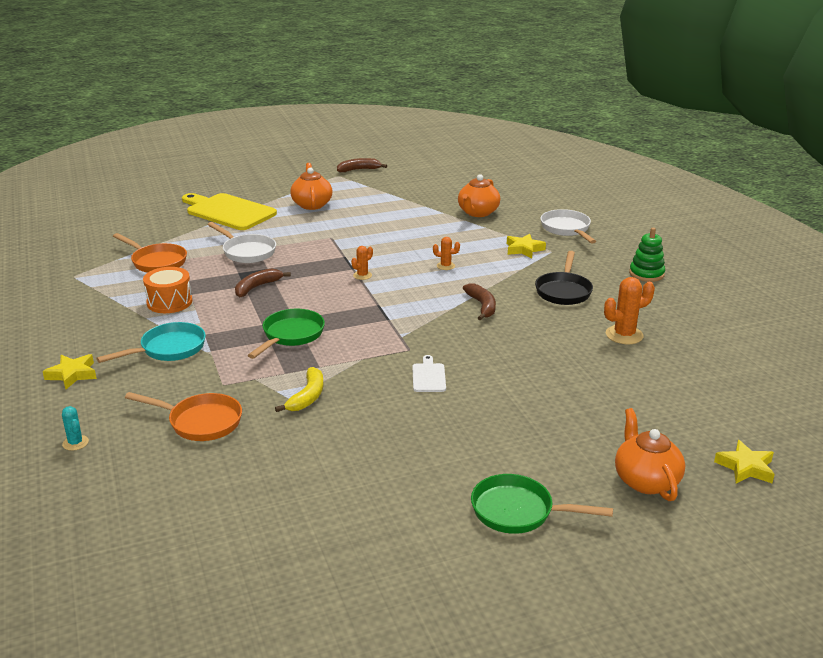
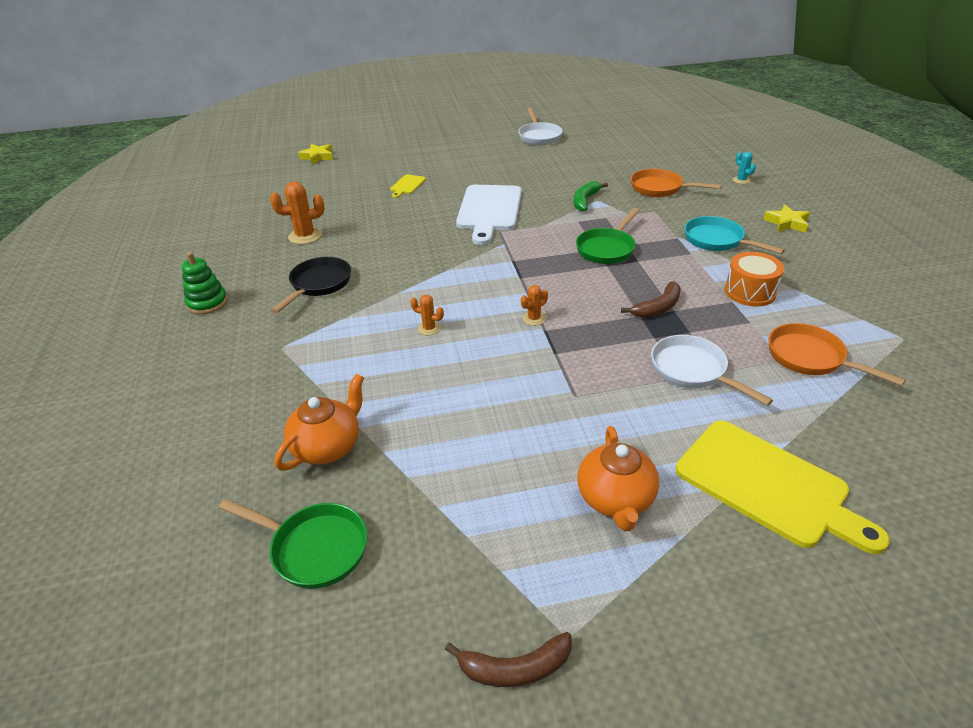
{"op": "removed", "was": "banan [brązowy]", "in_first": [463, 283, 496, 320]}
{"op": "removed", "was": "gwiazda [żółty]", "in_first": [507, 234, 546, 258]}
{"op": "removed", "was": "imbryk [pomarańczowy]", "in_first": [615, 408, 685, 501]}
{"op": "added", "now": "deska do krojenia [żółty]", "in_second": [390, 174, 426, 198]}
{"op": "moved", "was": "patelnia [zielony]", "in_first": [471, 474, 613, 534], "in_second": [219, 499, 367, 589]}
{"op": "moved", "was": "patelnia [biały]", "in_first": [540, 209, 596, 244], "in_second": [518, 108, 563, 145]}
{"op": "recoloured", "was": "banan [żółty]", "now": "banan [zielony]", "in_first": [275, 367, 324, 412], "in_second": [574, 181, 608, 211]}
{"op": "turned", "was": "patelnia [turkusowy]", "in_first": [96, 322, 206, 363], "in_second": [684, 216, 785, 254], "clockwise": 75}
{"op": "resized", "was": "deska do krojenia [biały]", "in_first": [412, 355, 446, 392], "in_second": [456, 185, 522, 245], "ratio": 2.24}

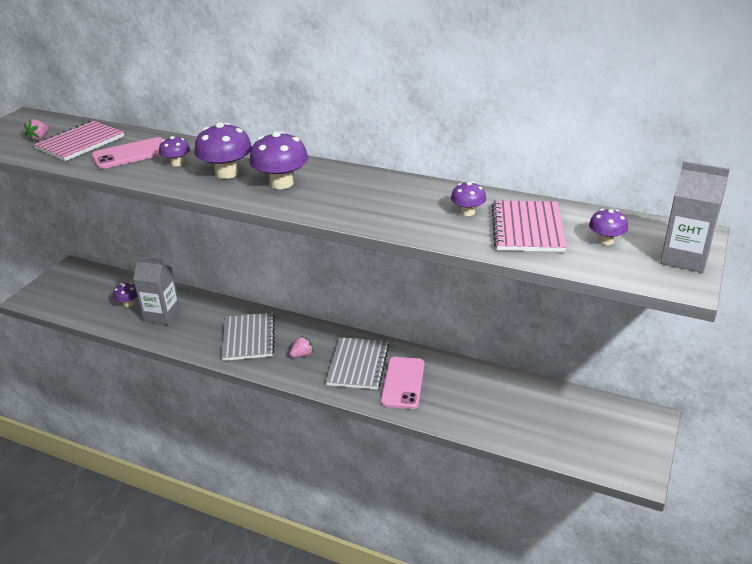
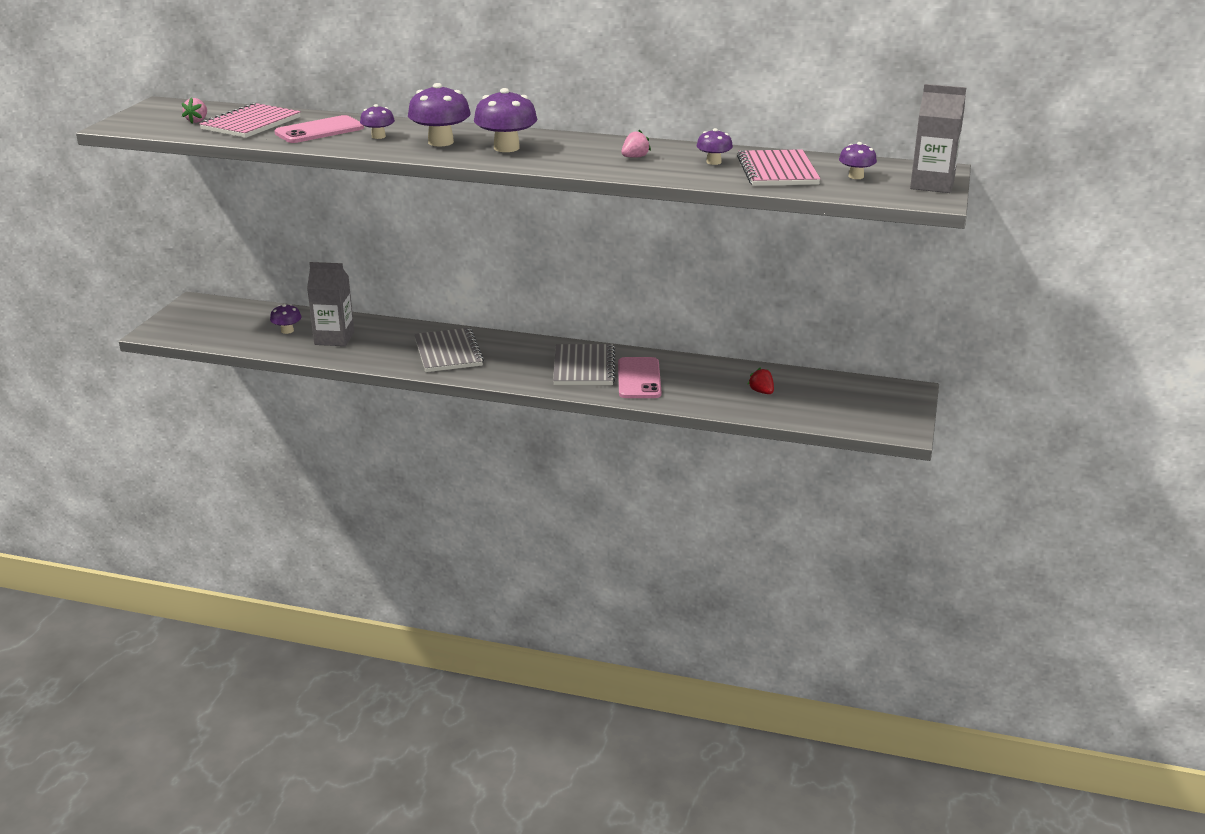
{"op": "added", "now": "truskawka [czerwony]", "in_second": [747, 367, 774, 394]}
{"op": "moved", "was": "truskawka [różowy]", "in_first": [290, 336, 314, 357], "in_second": [621, 130, 651, 158]}

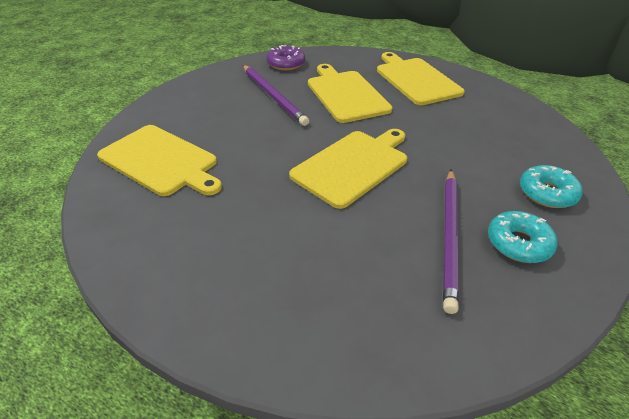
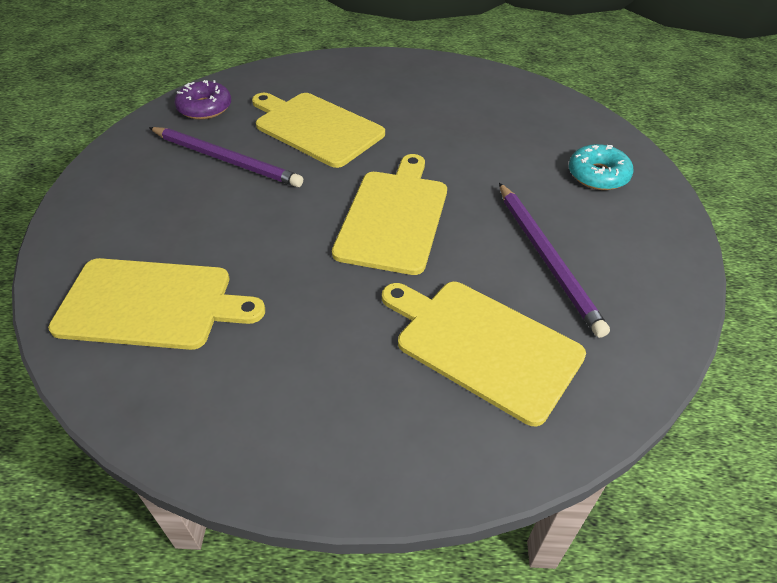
{"op": "removed", "was": "donut [turkusowy]", "in_first": [488, 211, 557, 263]}
{"op": "moved", "was": "deska do krojenia [żółty]", "in_first": [377, 52, 465, 105], "in_second": [382, 282, 586, 426]}

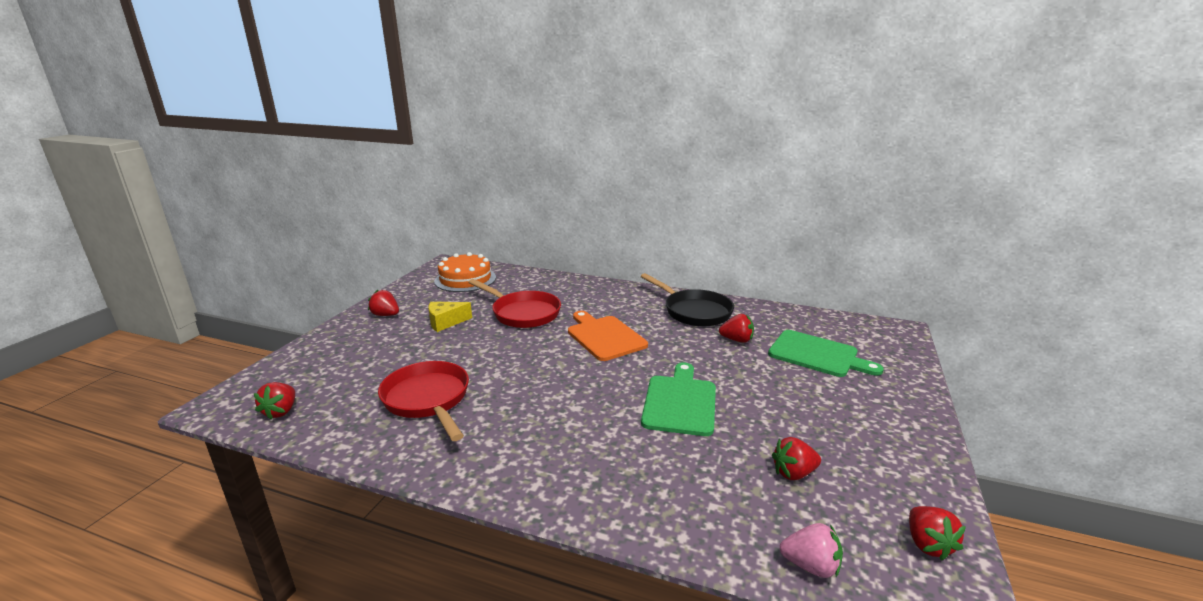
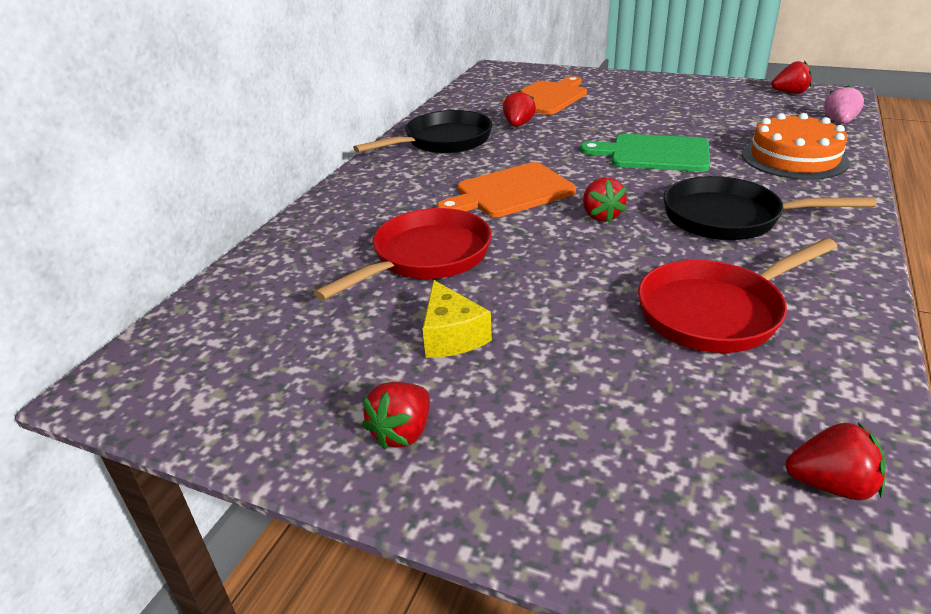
{"op": "added", "now": "patelnia [czarny]", "in_second": [663, 176, 877, 240]}
{"op": "moved", "was": "tort [pomarańczowy]", "in_first": [434, 252, 496, 292], "in_second": [742, 113, 850, 180]}
{"op": "moved", "was": "truskawka [czerwony]", "in_first": [772, 437, 821, 480], "in_second": [583, 177, 627, 223]}
{"op": "recoloured", "was": "deska do krojenia [zielony]", "now": "deska do krojenia [pomarańczowy]", "in_first": [768, 330, 884, 377], "in_second": [502, 76, 587, 115]}

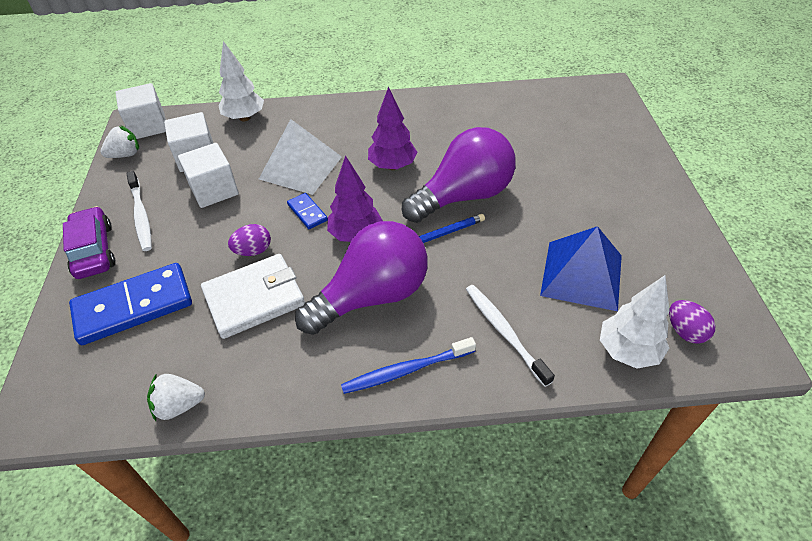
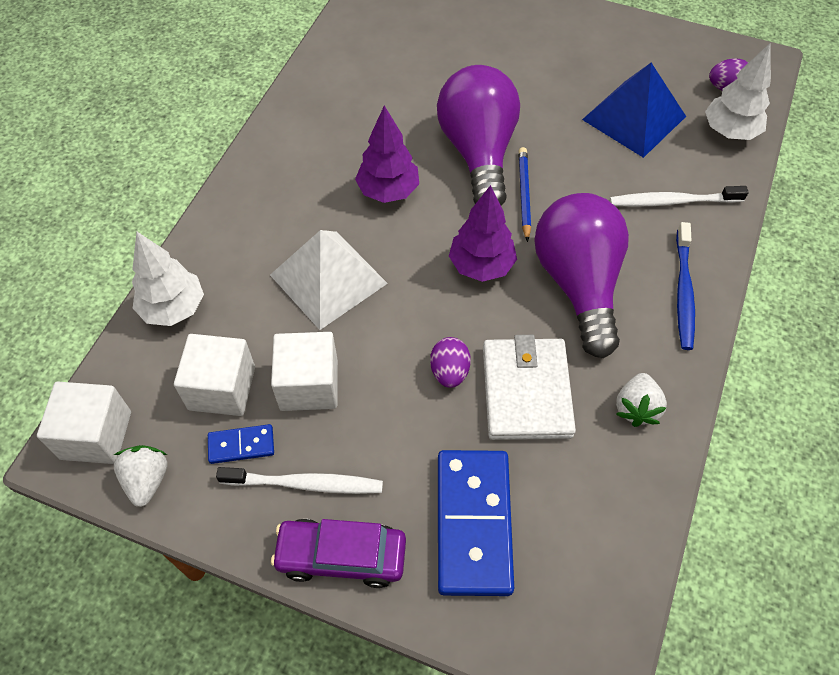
{"op": "moved", "was": "truskawka [biały]", "in_first": [147, 374, 205, 421], "in_second": [616, 373, 667, 427]}
{"op": "moved", "was": "kostka domina [niebieski]", "in_first": [287, 193, 328, 229], "in_second": [208, 424, 274, 464]}

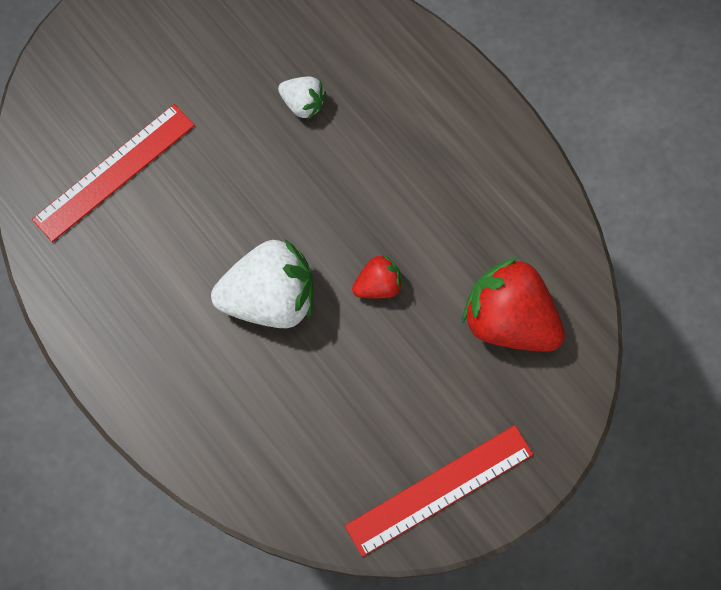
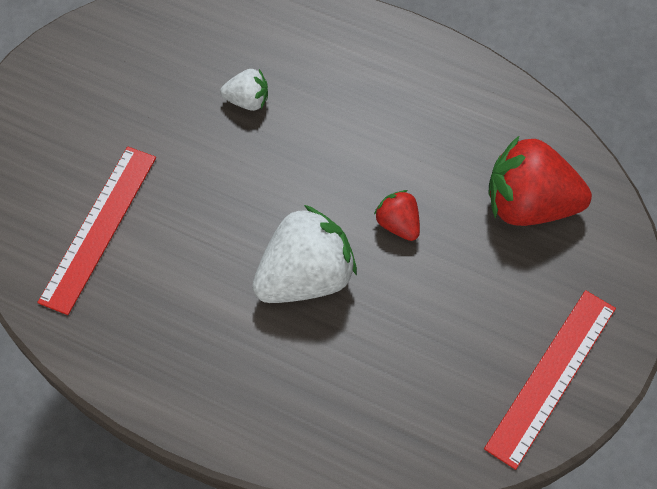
{"op": "turned", "was": "truskawka [czerwony]", "in_first": [352, 254, 403, 299], "in_second": [374, 190, 420, 241], "clockwise": -75}

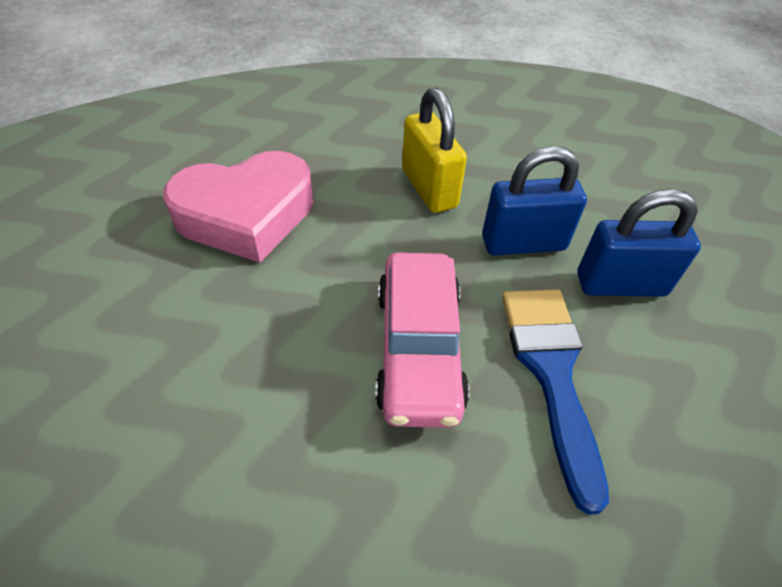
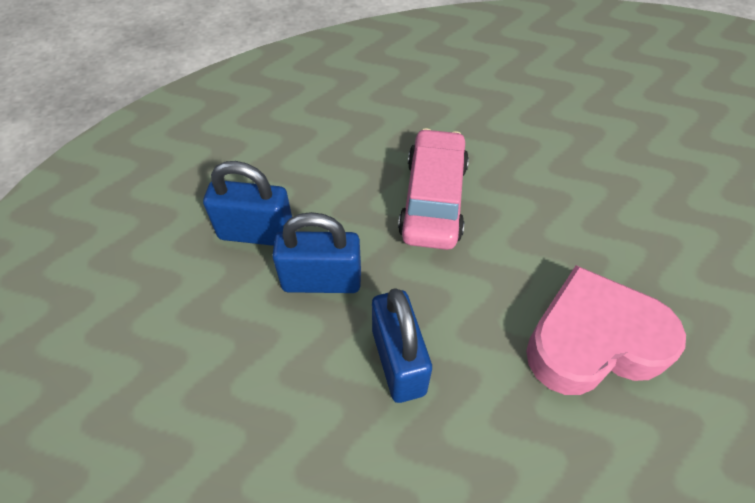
{"op": "removed", "was": "pędzel [niebieski]", "in_first": [502, 289, 609, 515]}
{"op": "recoloured", "was": "kłódka [żółty]", "now": "kłódka [niebieski]", "in_first": [402, 88, 467, 213], "in_second": [372, 288, 432, 403]}

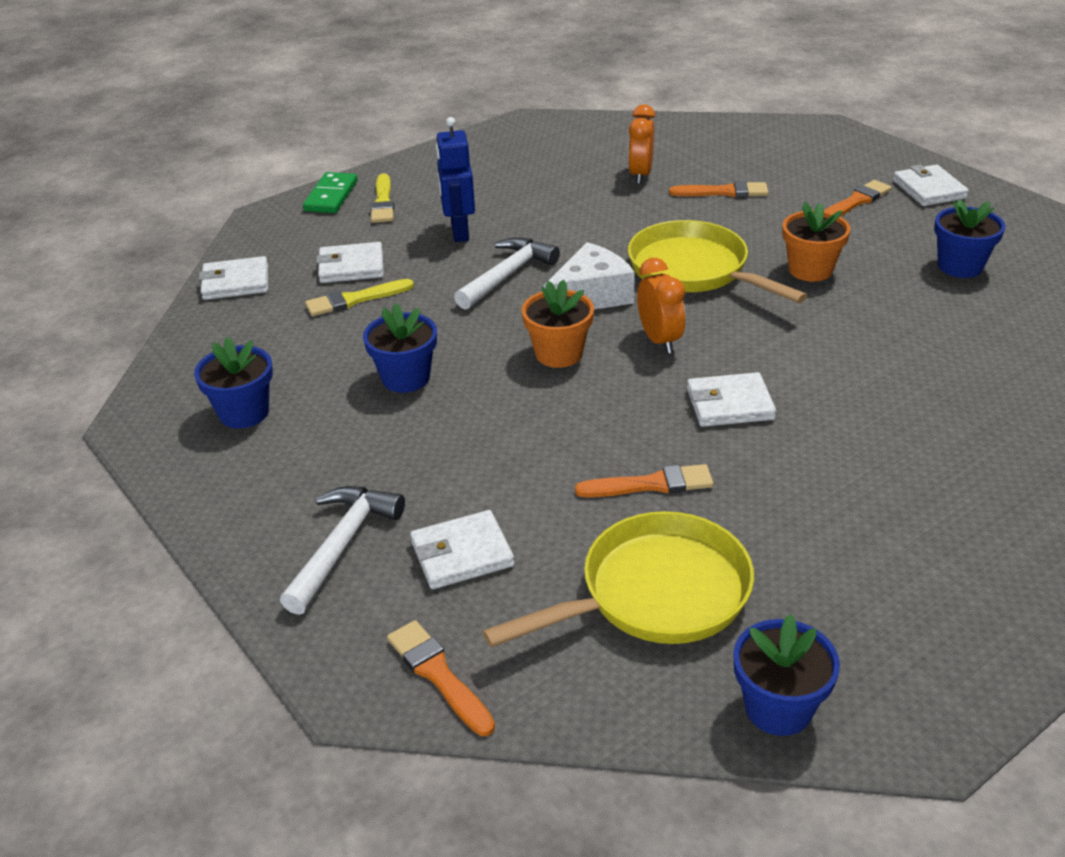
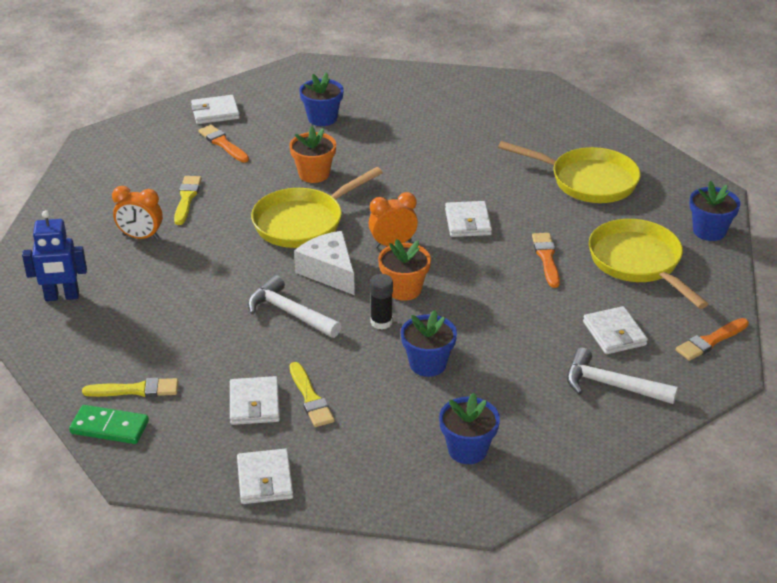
{"op": "added", "now": "klej w sztyfcie [czarny]", "in_second": [370, 274, 393, 329]}
{"op": "added", "now": "patelnia [żółty]", "in_second": [498, 141, 641, 203]}
{"op": "moved", "was": "robot [niebieski]", "in_first": [436, 117, 475, 242], "in_second": [22, 210, 87, 301]}
{"op": "recoloured", "was": "pędzel [pomarańczowy]", "now": "pędzel [żółty]", "in_first": [669, 181, 769, 197], "in_second": [174, 176, 202, 225]}

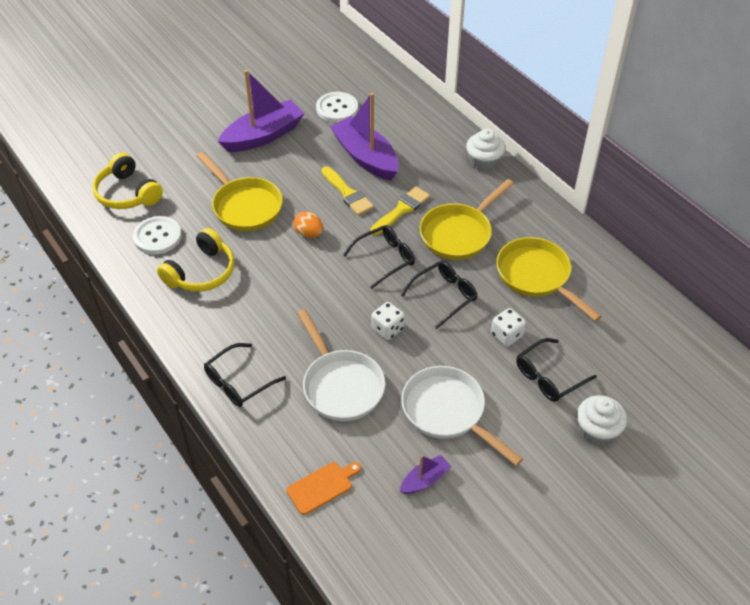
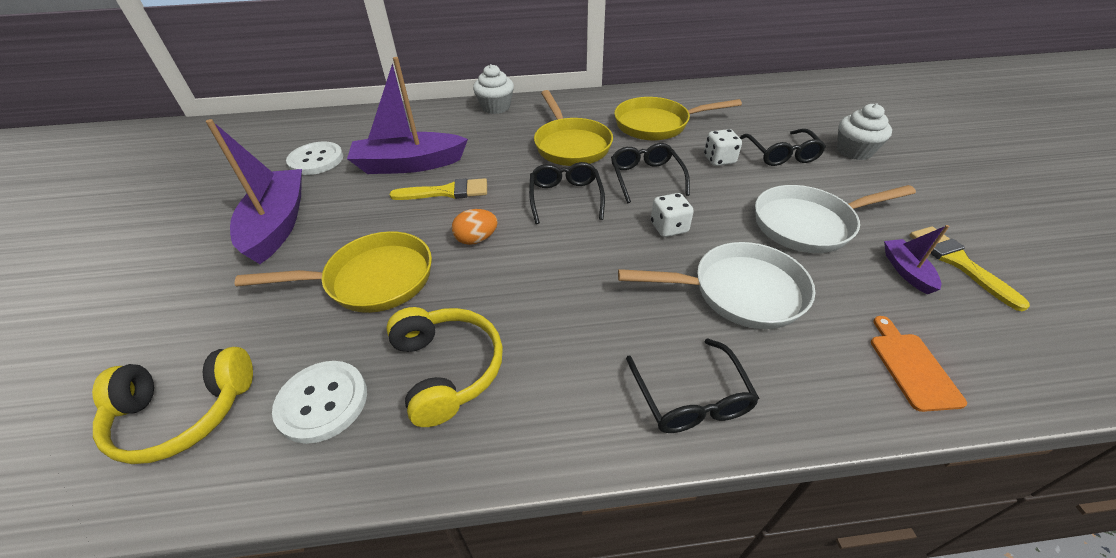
{"op": "moved", "was": "pędzel [żółty]", "in_first": [370, 186, 430, 235], "in_second": [909, 226, 1030, 311]}

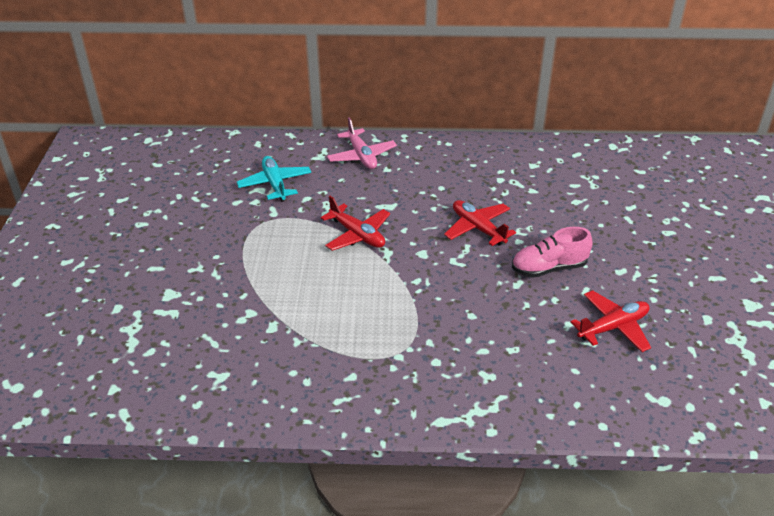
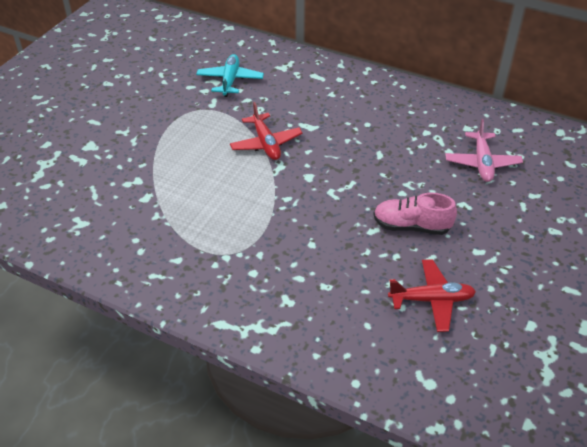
{"op": "removed", "was": "samolot [czerwony]", "in_first": [444, 200, 516, 246]}
{"op": "moved", "was": "samolot [różowy]", "in_first": [327, 117, 397, 169], "in_second": [445, 119, 523, 182]}

